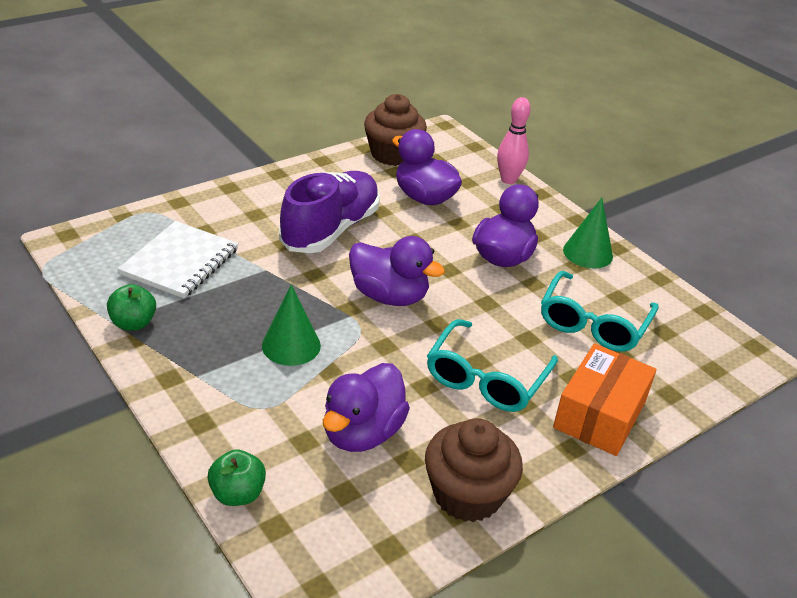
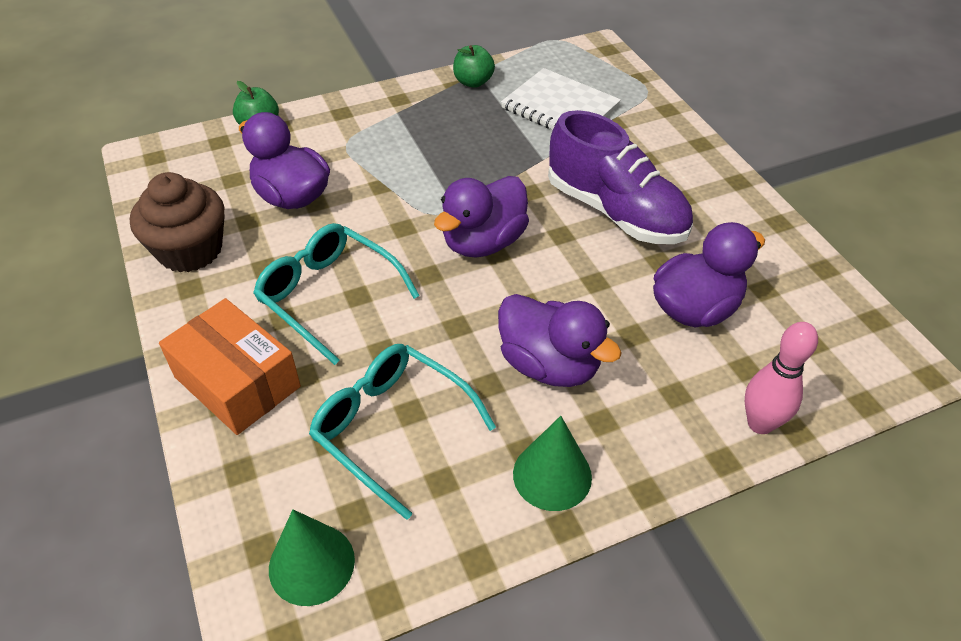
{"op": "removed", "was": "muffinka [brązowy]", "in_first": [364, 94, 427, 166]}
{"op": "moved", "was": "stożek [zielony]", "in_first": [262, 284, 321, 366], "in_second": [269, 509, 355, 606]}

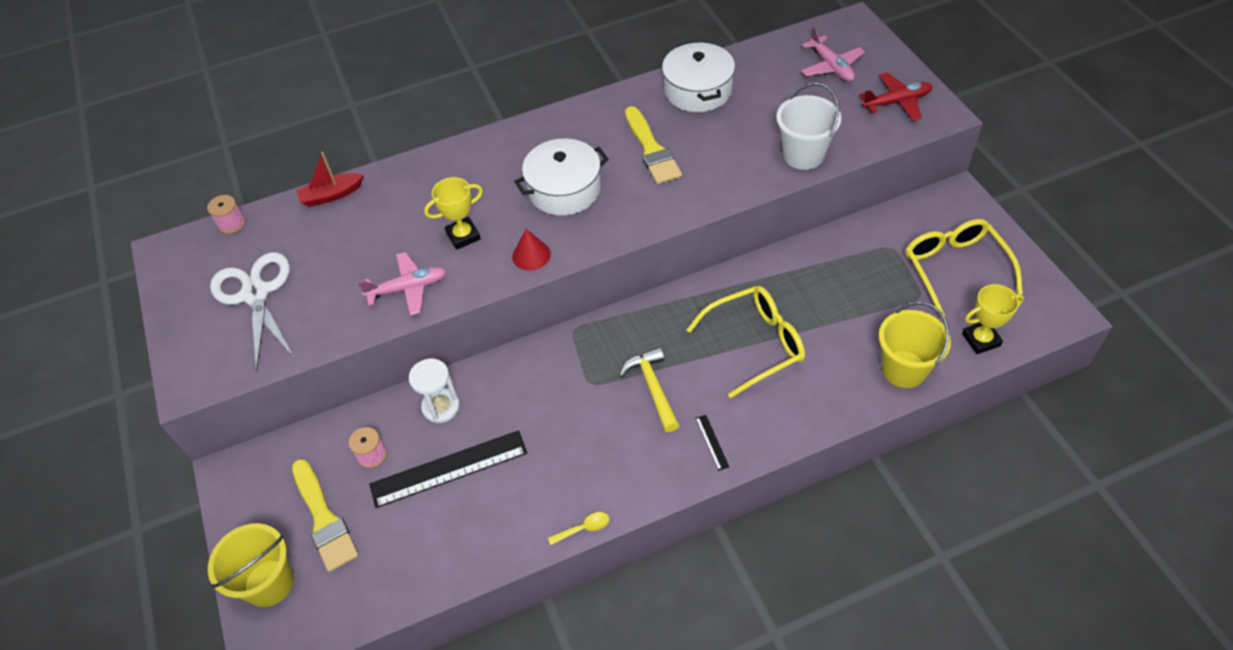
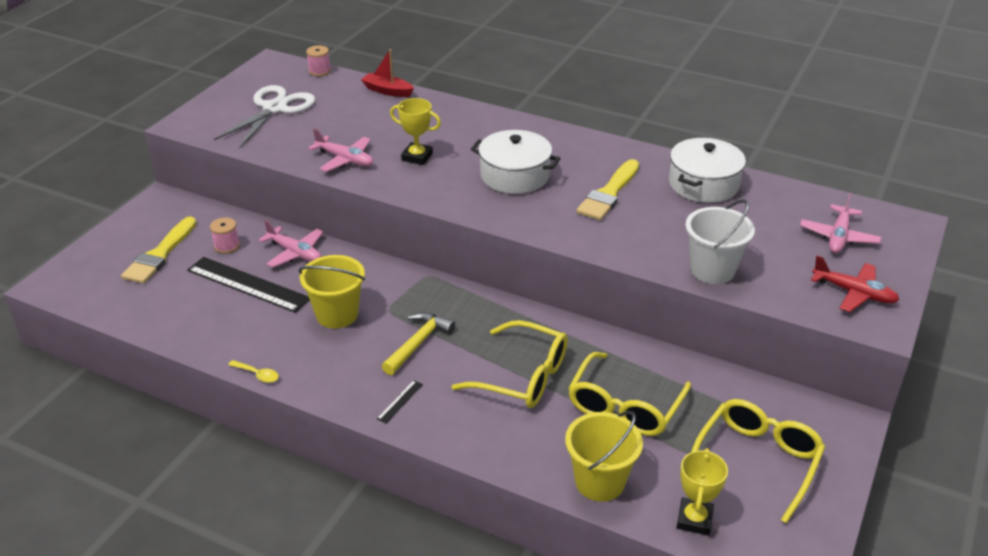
{"op": "removed", "was": "stożek [czerwony]", "in_first": [512, 229, 551, 270]}
{"op": "added", "now": "okulary [żółty]", "in_second": [568, 352, 691, 436]}
{"op": "moved", "was": "wiadro [żółty]", "in_first": [208, 523, 294, 607], "in_second": [299, 255, 365, 329]}
{"op": "replaced", "was": "klepsydra [biały]", "now": "samolot [różowy]", "in_first": [409, 359, 460, 423], "in_second": [259, 220, 323, 268]}
{"op": "turned", "was": "puchar [żółty]", "in_first": [962, 284, 1024, 354], "in_second": [677, 448, 728, 536], "clockwise": 75}

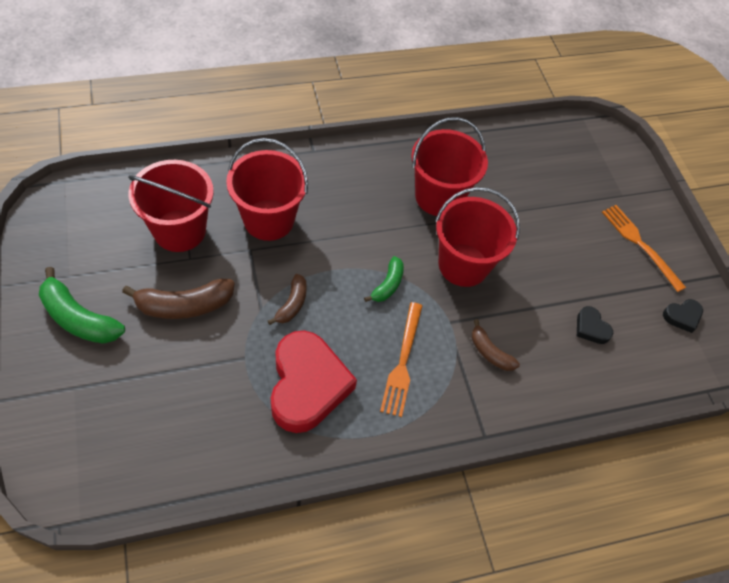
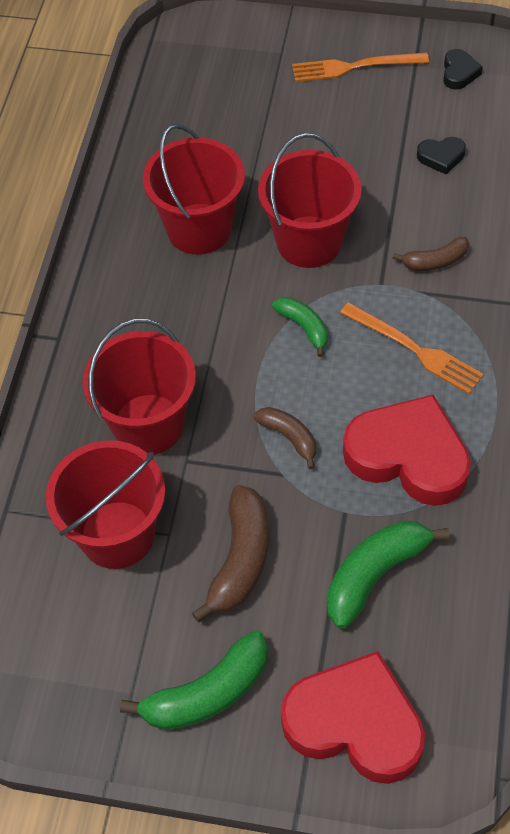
{"op": "added", "now": "serce [czerwony]", "in_second": [281, 651, 425, 784]}
{"op": "added", "now": "banan [zielony]", "in_second": [327, 520, 449, 629]}

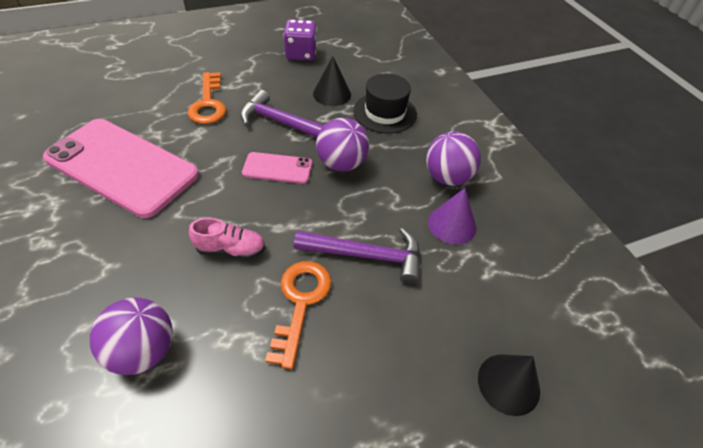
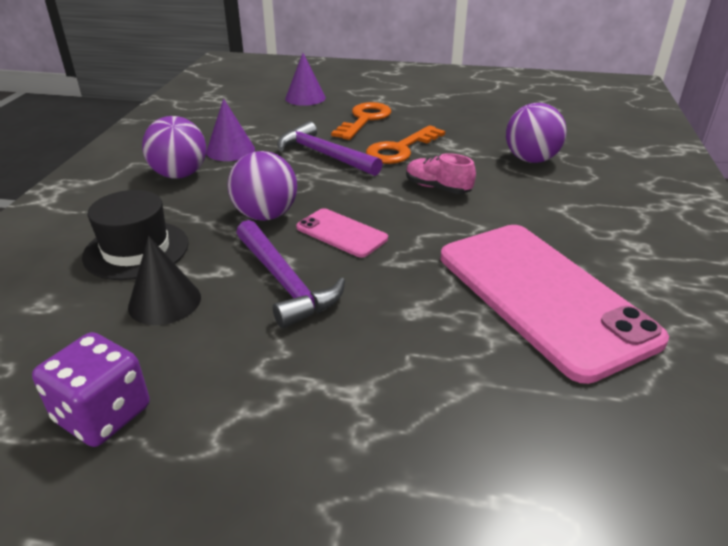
{"op": "moved", "was": "klucz [pomarańczowy]", "in_first": [188, 72, 226, 124], "in_second": [331, 102, 391, 140]}
{"op": "recoloured", "was": "stożek [czarny]", "now": "stożek [fioletowy]", "in_first": [478, 354, 540, 416], "in_second": [285, 53, 326, 106]}

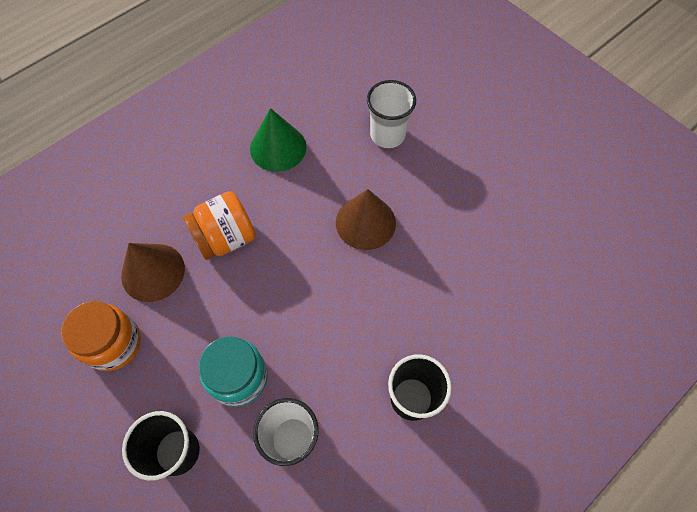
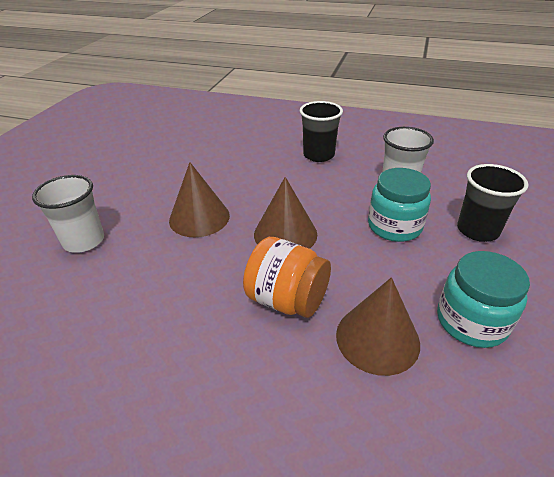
{"op": "removed", "was": "stożek [zielony]", "in_first": [250, 108, 306, 172]}
{"op": "added", "now": "stożek [brązowy]", "in_second": [254, 177, 317, 249]}
{"op": "recoloured", "was": "słoik [pomarańczowy]", "now": "słoik [turkusowy]", "in_first": [61, 301, 141, 371], "in_second": [437, 251, 530, 348]}

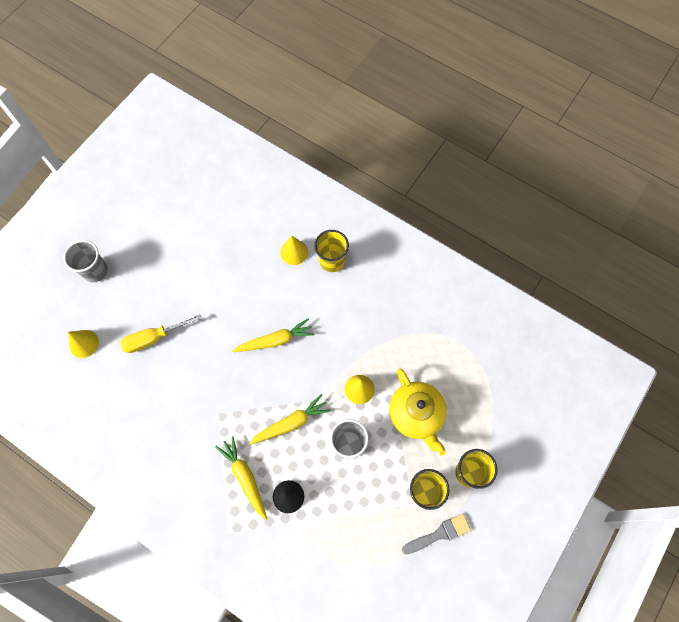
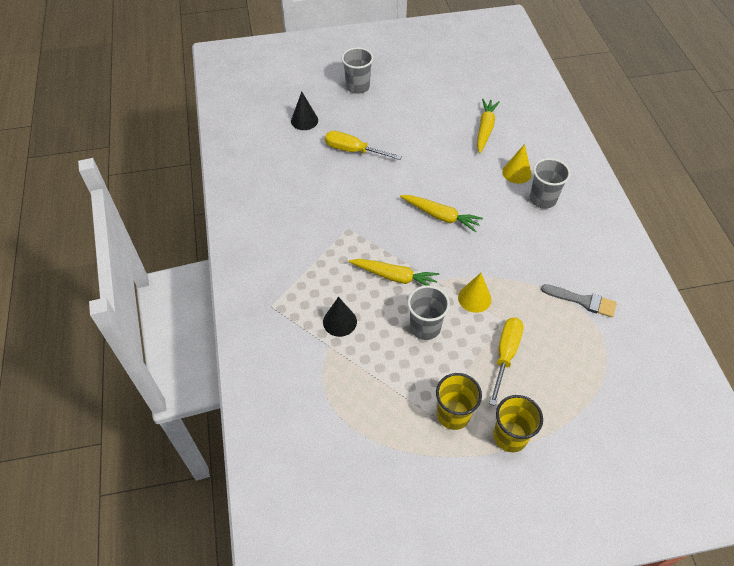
{"op": "moved", "was": "marchewka [żółty]", "in_first": [216, 436, 267, 520], "in_second": [477, 99, 500, 153]}
{"op": "moved", "was": "pędzel [szary]", "in_first": [402, 513, 471, 555], "in_second": [541, 284, 617, 317]}
{"op": "replaced", "was": "imbryk [żółty]", "now": "śrubokręt [żółty]", "in_first": [389, 368, 447, 456], "in_second": [489, 318, 524, 406]}
{"op": "recoloured", "was": "stożek [żółty]", "now": "stożek [czarny]", "in_first": [68, 330, 99, 358], "in_second": [291, 92, 318, 130]}
{"op": "recoloured", "was": "szklanka [żółty]", "now": "szklanka [szary]", "in_first": [314, 230, 349, 272], "in_second": [530, 158, 570, 209]}

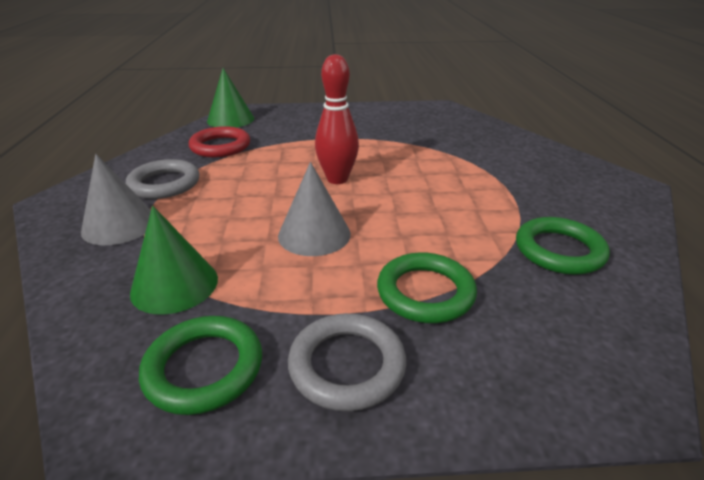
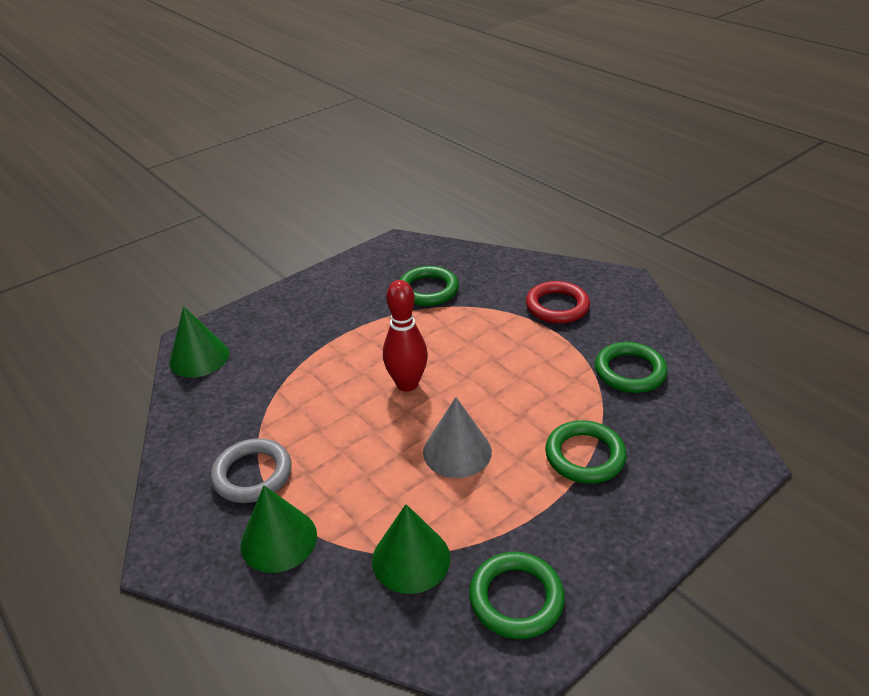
{"op": "removed", "was": "pierścień [szary]", "in_first": [288, 313, 406, 412]}
{"op": "added", "now": "pierścień [zielony]", "in_second": [400, 266, 459, 306]}
{"op": "moved", "was": "pierścień [czerwony]", "in_first": [189, 126, 250, 157], "in_second": [526, 281, 590, 324]}
{"op": "recoloured", "was": "stożek [szary]", "now": "stożek [zielony]", "in_first": [81, 154, 151, 245], "in_second": [240, 485, 317, 573]}

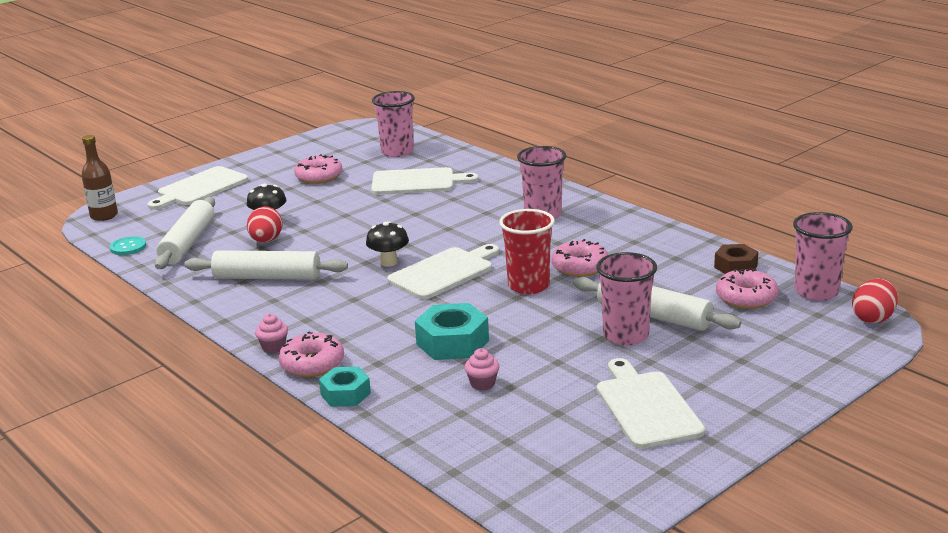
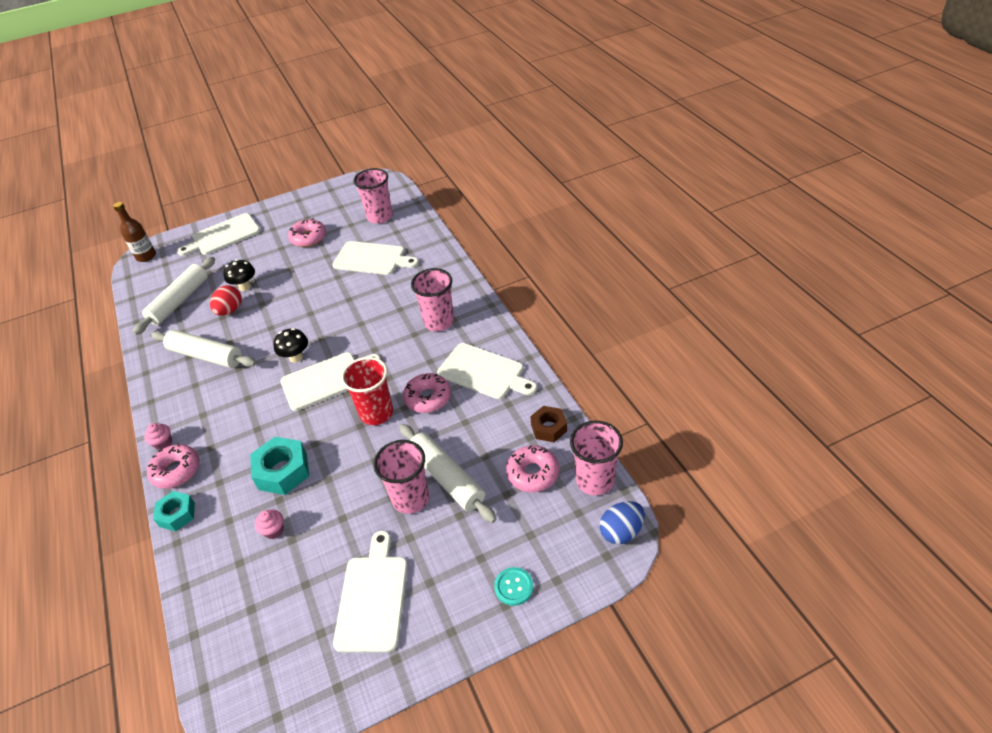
{"op": "added", "now": "deska do krojenia [biały]", "in_second": [437, 343, 537, 399]}
{"op": "moved", "was": "guzik [turkusowy]", "in_first": [110, 236, 146, 255], "in_second": [494, 567, 533, 606]}
{"op": "recoloured", "was": "jajko [czerwony]", "now": "jajko [niebieski]", "in_first": [852, 279, 898, 324], "in_second": [600, 501, 645, 544]}

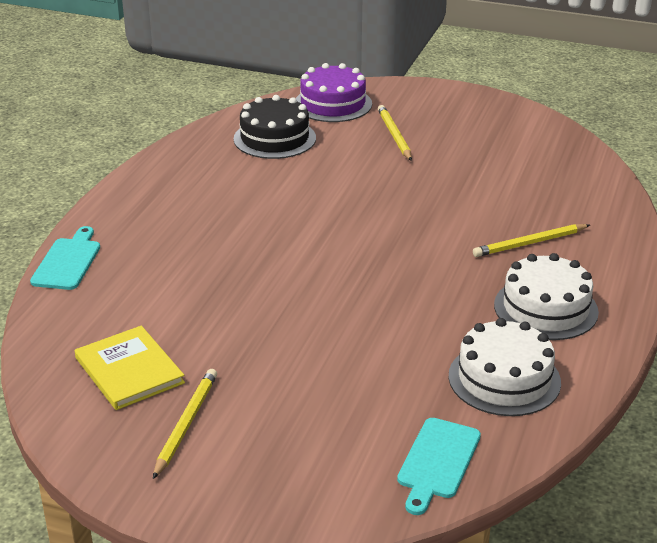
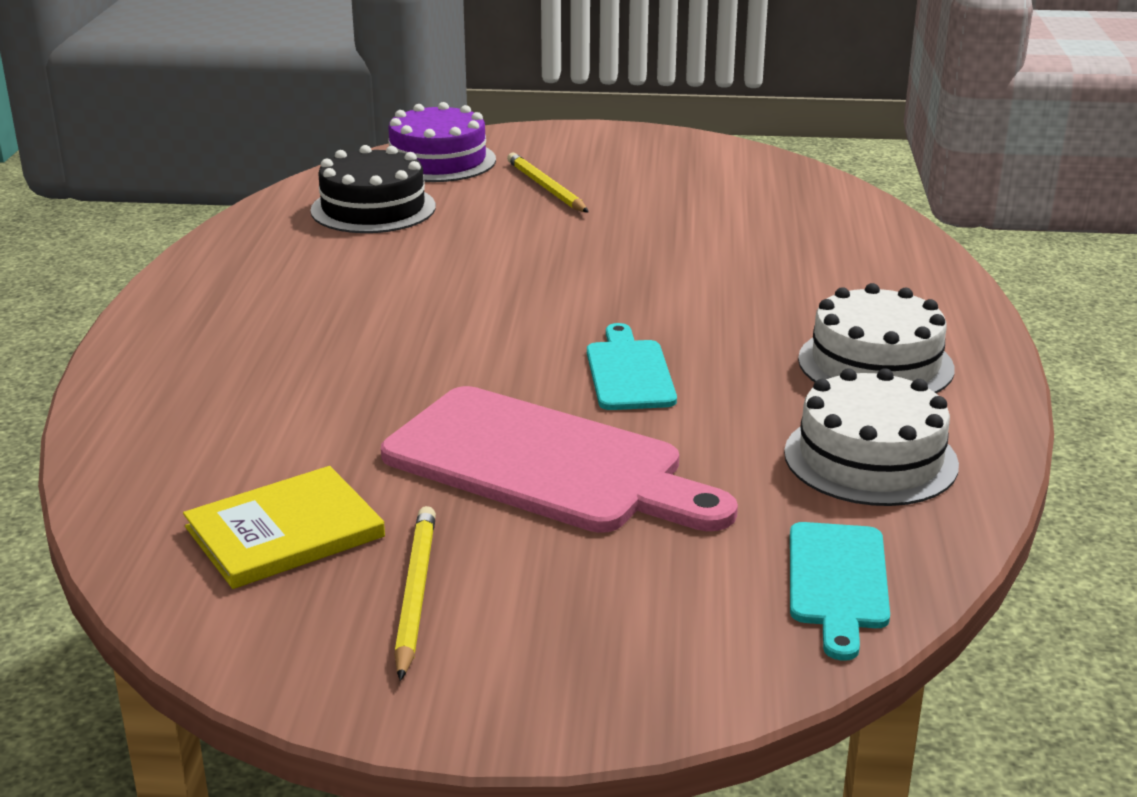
{"op": "removed", "was": "ołówek [żółty]", "in_first": [473, 224, 590, 257]}
{"op": "added", "now": "deska do krojenia [różowy]", "in_second": [381, 386, 738, 533]}
{"op": "moved", "was": "deska do krojenia [turkusowy]", "in_first": [30, 226, 100, 290], "in_second": [587, 323, 677, 410]}
{"op": "turned", "was": "książka [żółty]", "in_first": [75, 326, 185, 410], "in_second": [183, 466, 385, 589], "clockwise": -75}

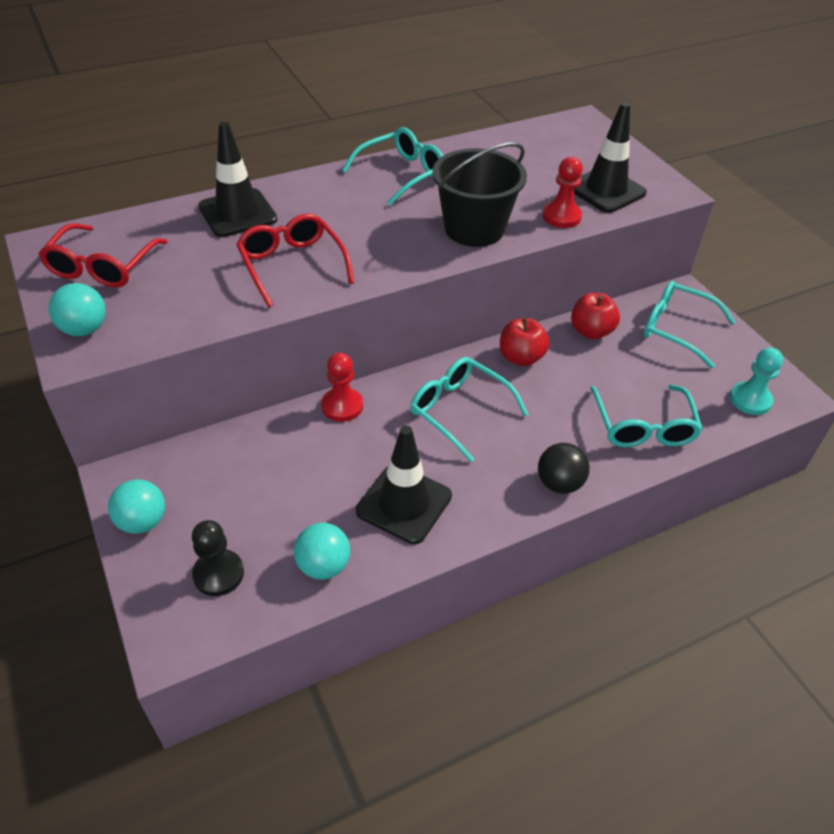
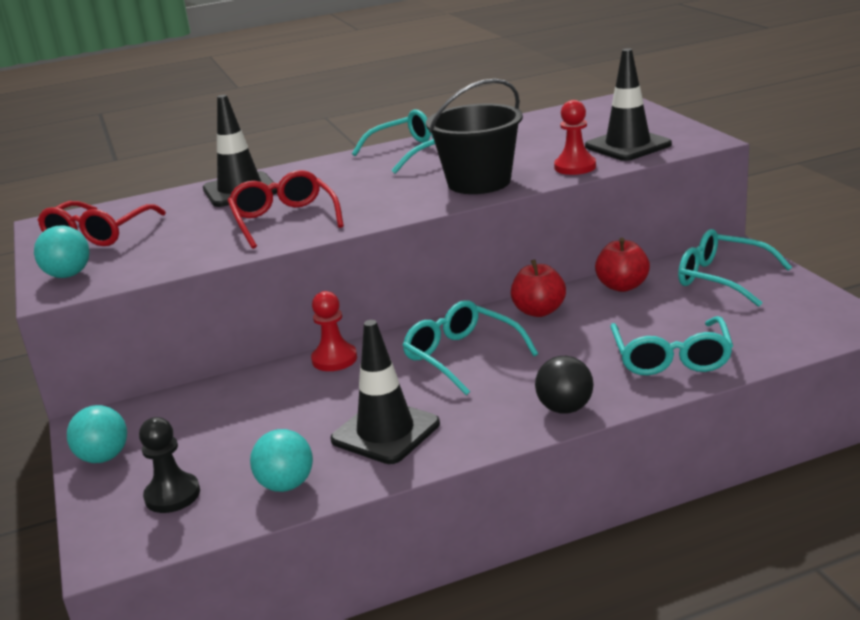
{"op": "removed", "was": "pionek [turkusowy]", "in_first": [730, 347, 783, 415]}

